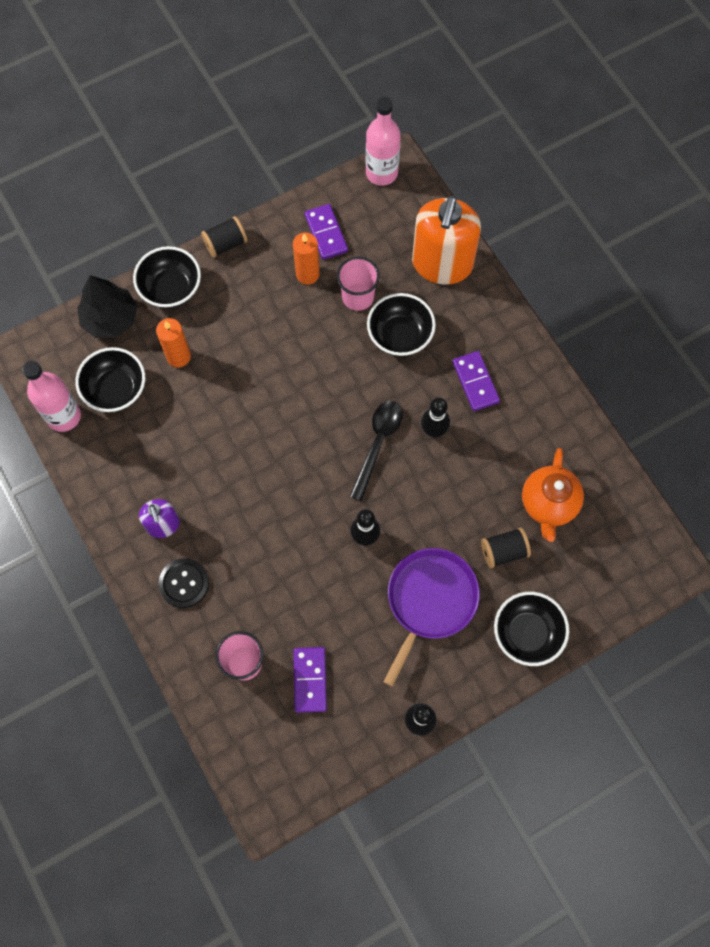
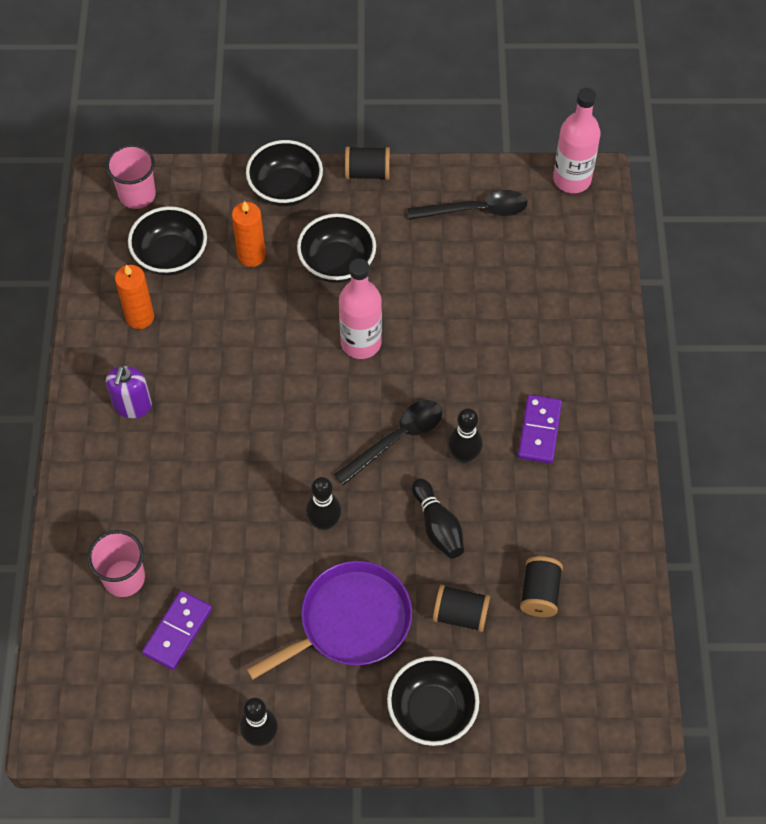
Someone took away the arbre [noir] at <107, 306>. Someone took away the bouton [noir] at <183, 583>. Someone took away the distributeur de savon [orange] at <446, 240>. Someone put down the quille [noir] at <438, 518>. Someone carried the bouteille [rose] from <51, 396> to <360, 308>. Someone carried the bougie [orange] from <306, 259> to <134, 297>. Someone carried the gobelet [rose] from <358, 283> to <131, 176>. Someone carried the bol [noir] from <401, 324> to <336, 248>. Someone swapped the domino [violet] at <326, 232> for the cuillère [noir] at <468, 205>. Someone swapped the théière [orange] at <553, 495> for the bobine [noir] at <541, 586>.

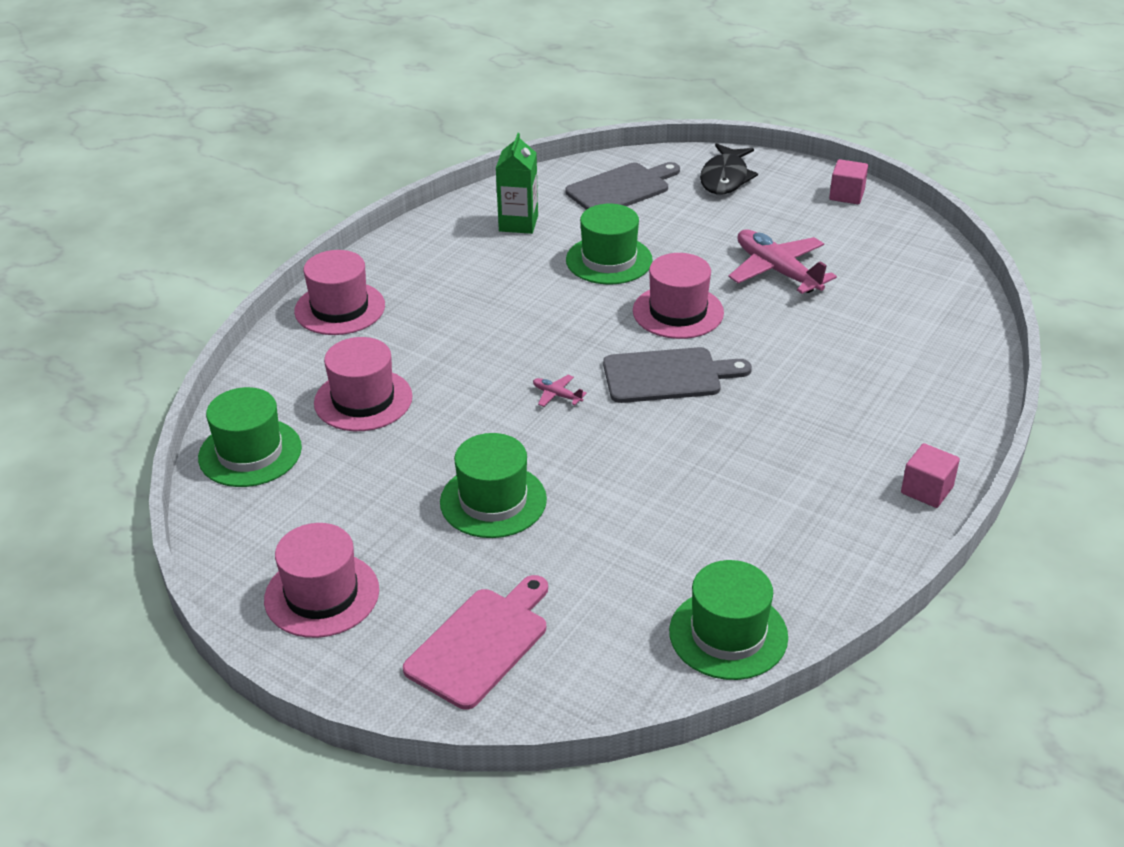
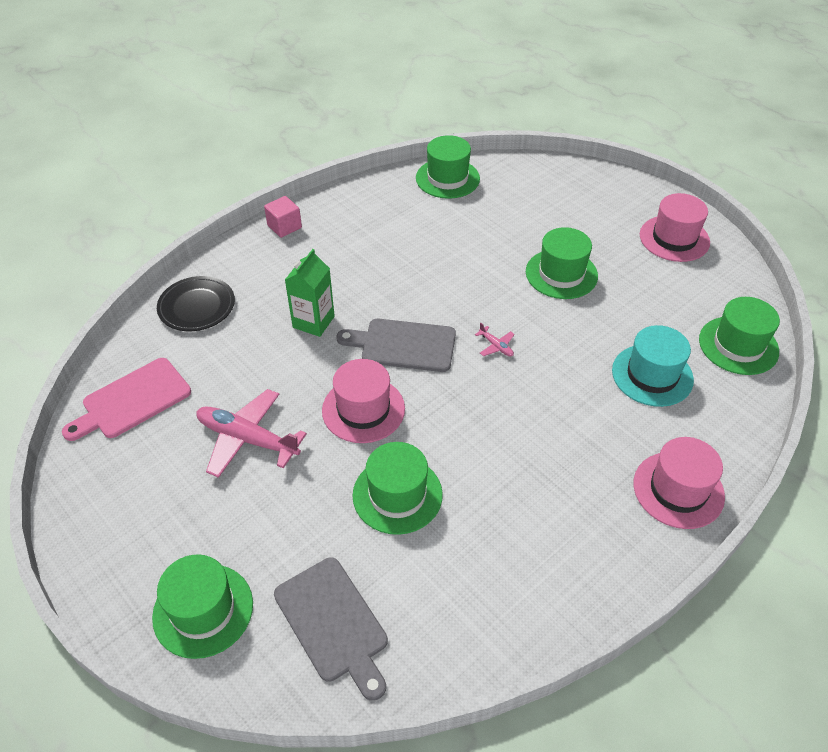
Someone took away the cube [rose] at <848, 181>. Someone put down the assiette [noir] at <196, 303>. Someone carried the planche à découper [rose] from <475, 642> to <126, 399>. Someone carried the brique de lait [vert] from <517, 183> to <310, 293>. Someone swapped the poisson [noir] at <729, 168> for the chapeau [vert] at <202, 606>. Someone repainted the chapeau [rose] at <363, 384>, which became the chapeau [turquoise] at <653, 366>. Someone rotated the planche à découper [gris] at <622, 186> by 105 degrees counterclockwise. Someone rotated the avion [rose] at <782, 261> by 135 degrees clockwise.

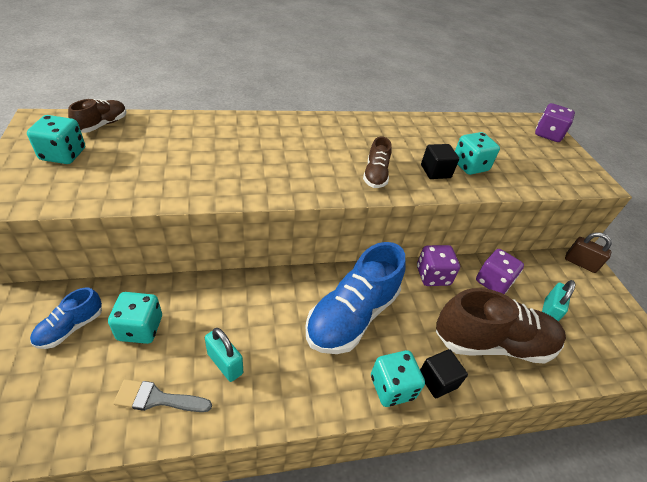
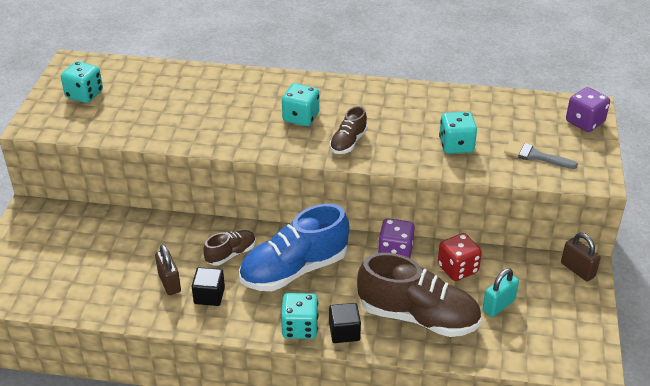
Someone took away the chaussure [bleu] at <66, 318>. Someone carried the chaussure [marron] from <97, 116> to <229, 248>. Someone carried the dé [turquoise] from <135, 318> to <300, 104>. Someone carried the pinceau [gris] from <162, 395> to <541, 154>. Someone carried the cube [noir] from <440, 161> to <208, 286>. Someone repainted the cadenas [turquoise] at <224, 355>, which became the cadenas [marron] at <168, 270>. Someone repainted the dé [violet] at <500, 271>, which became the dé [rouge] at <460, 257>.

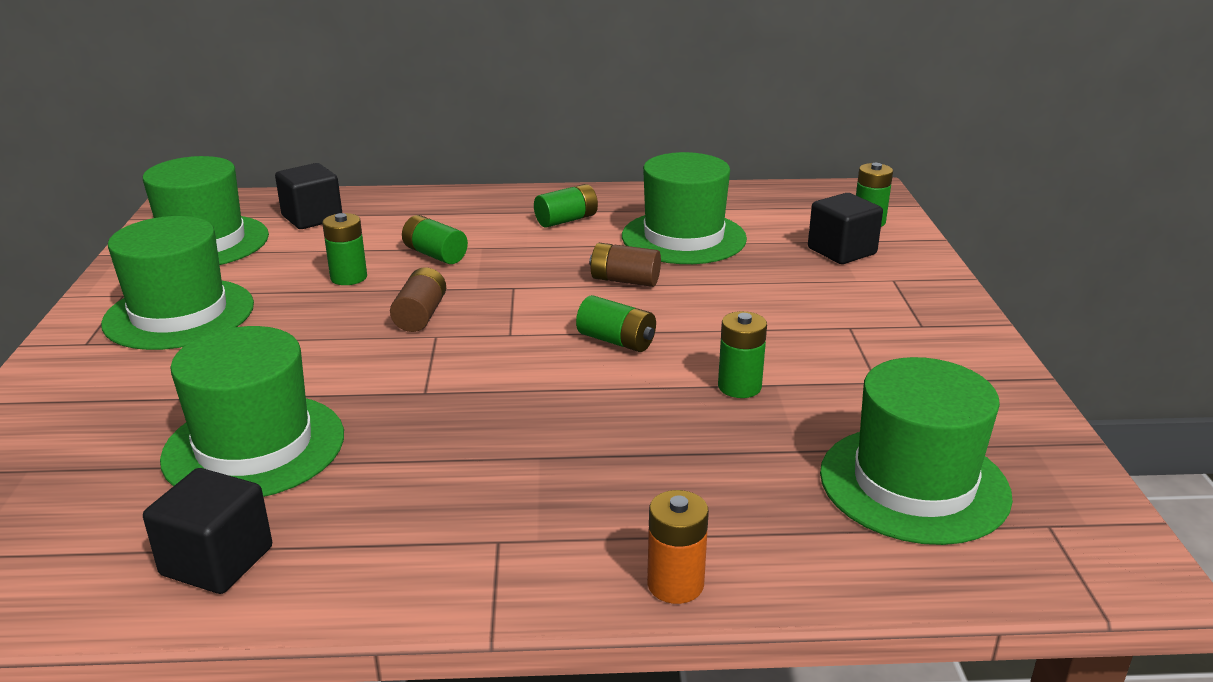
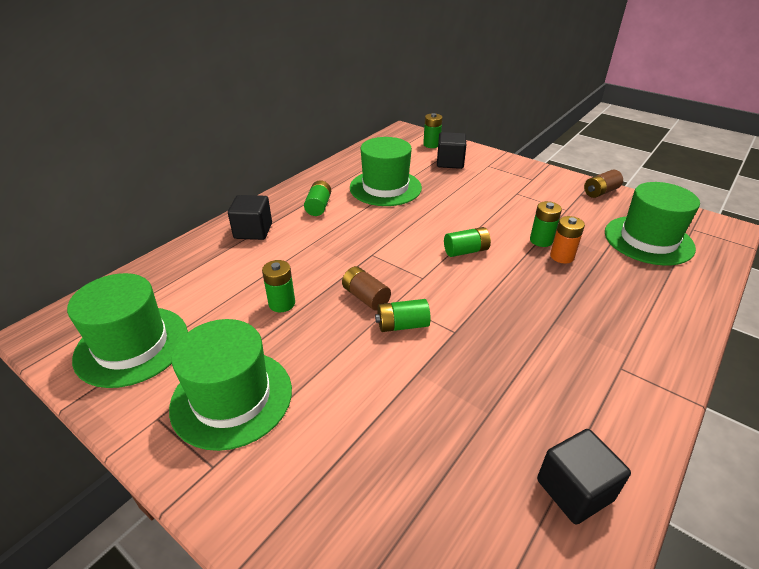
Someone took away the chapeau [vert] at <252, 411>. Someone carried the cube [noir] from <308, 196> to <250, 217>. Someone carried the pile [vert] from <435, 239> to <403, 315>. Someone carried the pile [marron] from <625, 265> to <603, 184>. Someone carried the pile [orange] from <678, 547> to <567, 240>.

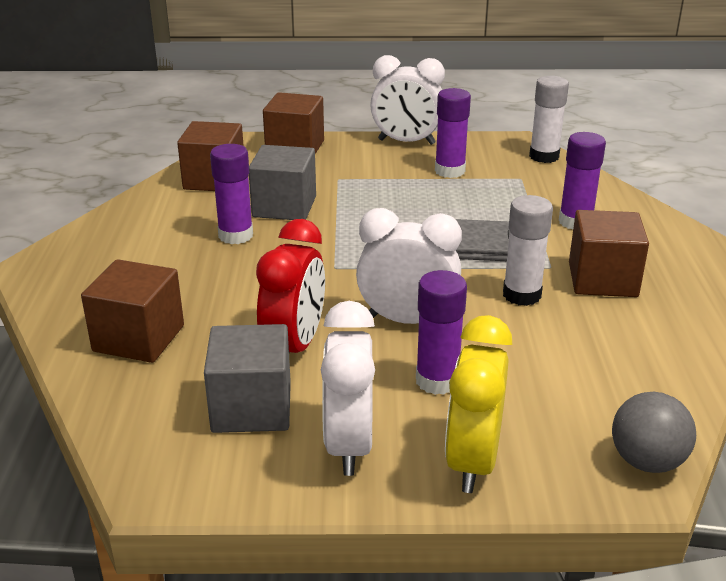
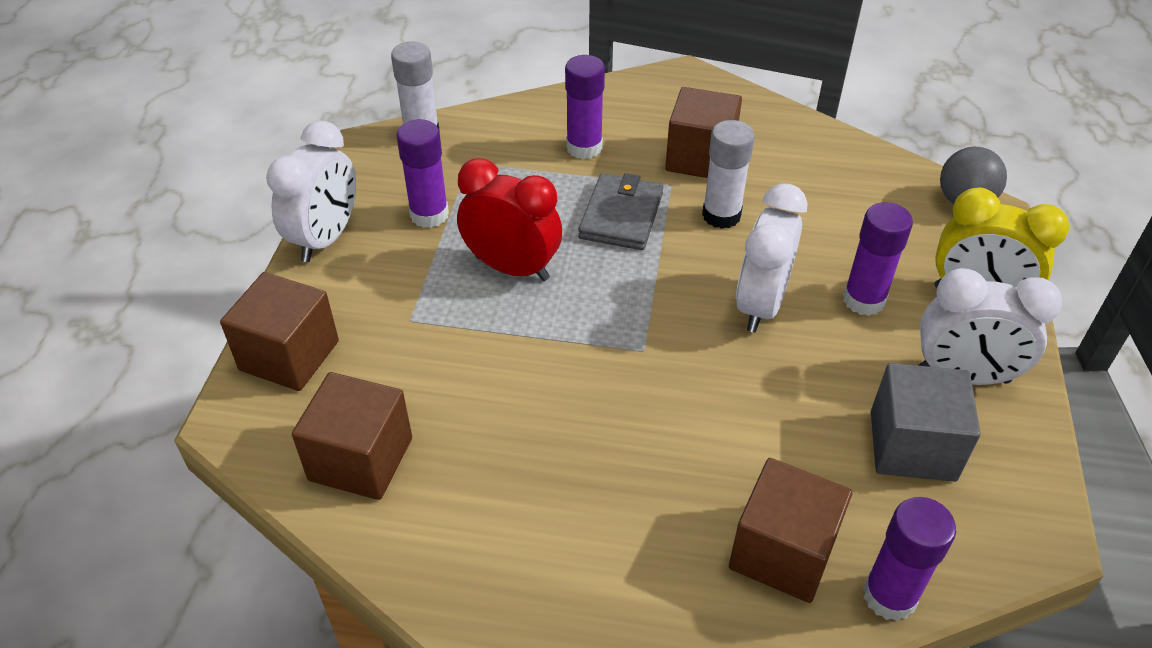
Someone took away the cube [gris] at <282, 182>. Someone carried the bâton de colle [violet] from <231, 194> to <909, 559>. Someone carried the réveil [rouge] from <290, 286> to <509, 219>.

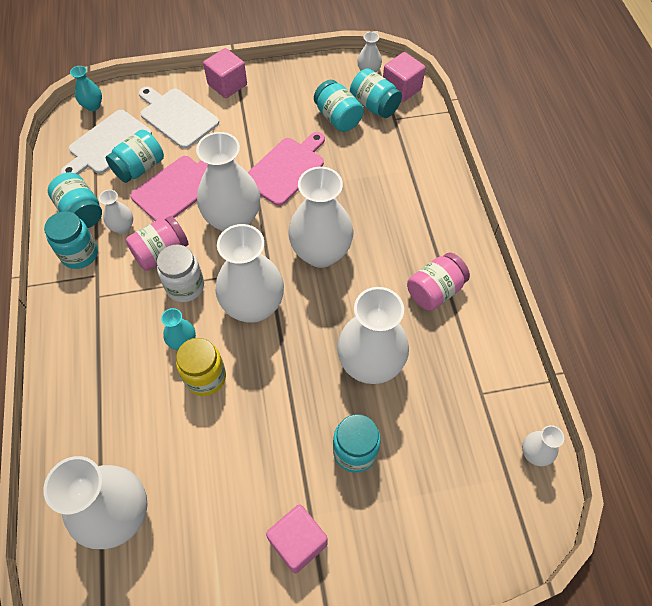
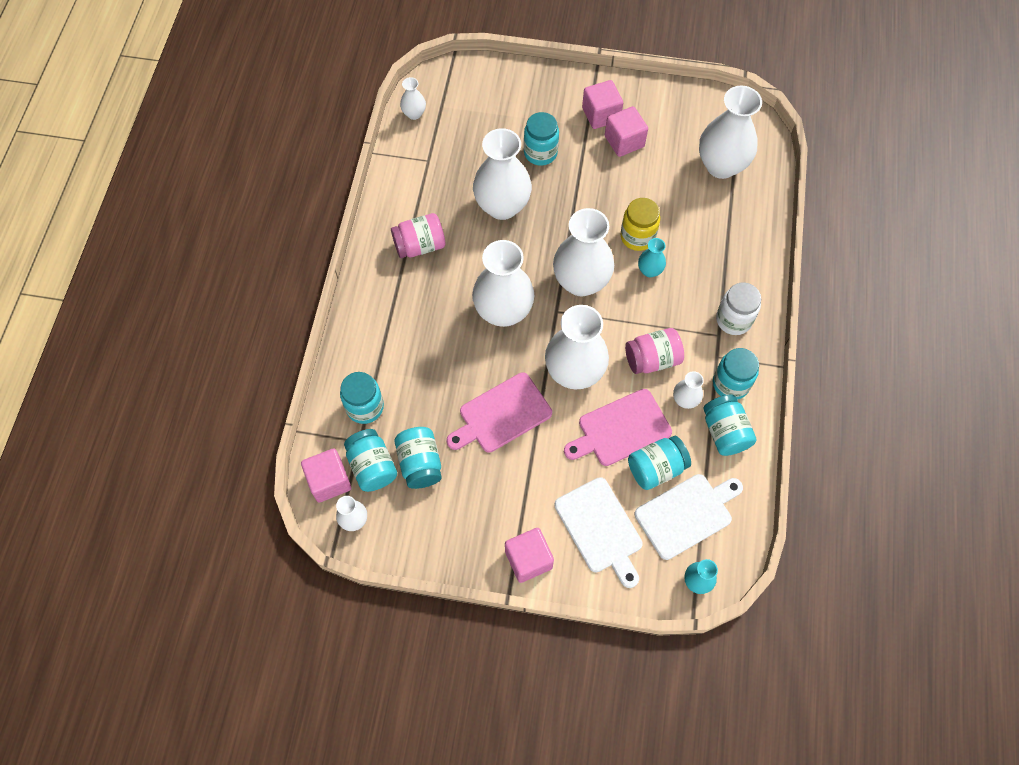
Someone put down the bocal [turquoise] at <362, 398>. Someone put down the cube [rose] at <626, 131>. Someone carried the bocal [blanc] from <180, 273> to <738, 309>.

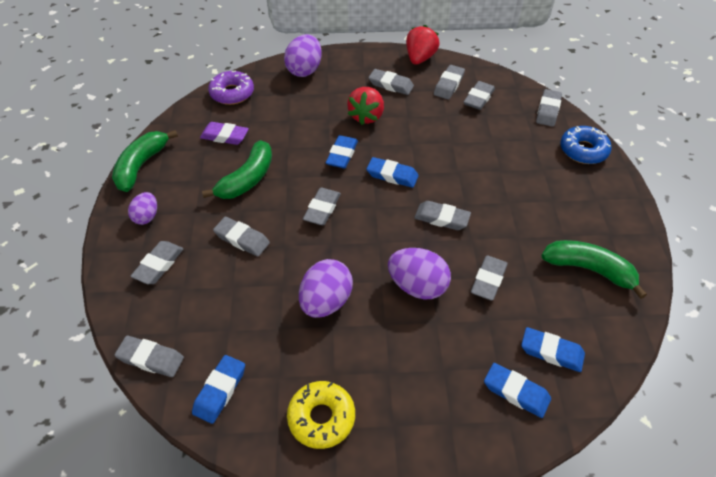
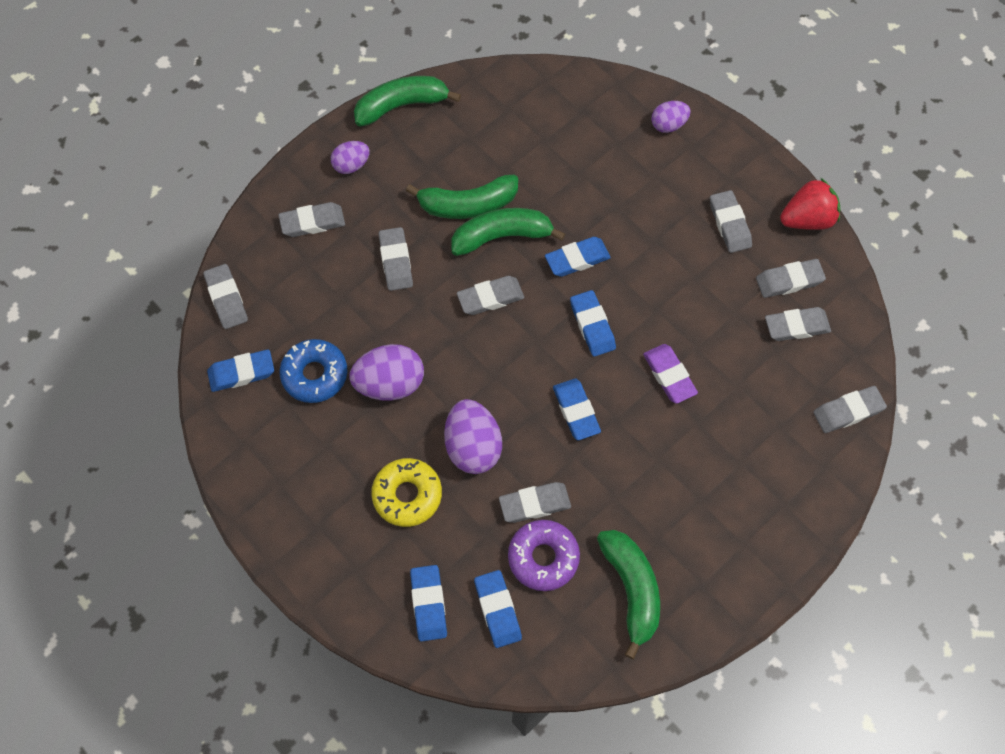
Someone took away the fraise [rouge] at <365, 106>. Someone put down the banane [vert] at <508, 232>. Someone carried the gomme [violet] from <224, 133> to <670, 374>. Someone carried the beignet [violet] from <231, 87> to <544, 555>. Someone carried the beignet [jaune] from <321, 415> to <406, 492>. Someone carried the beignet [bleu] from <586, 145> to <313, 371>. Someone repainted the gomme [gris] at <442, 215>, which became the gomme [bleu] at <577, 409>. Someone scaled the œuf [violet] at <303, 55> by 0.60.

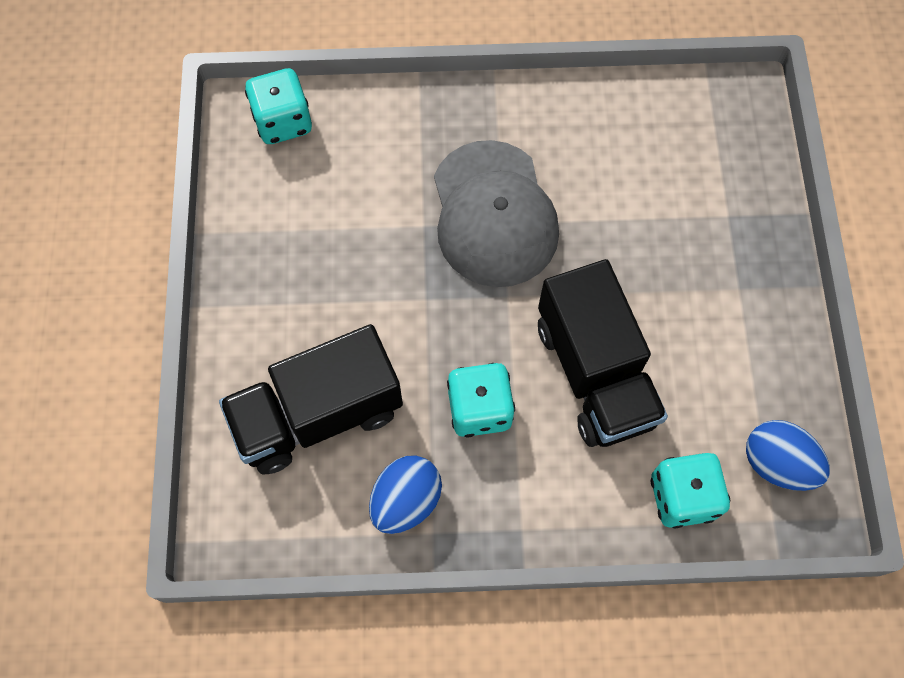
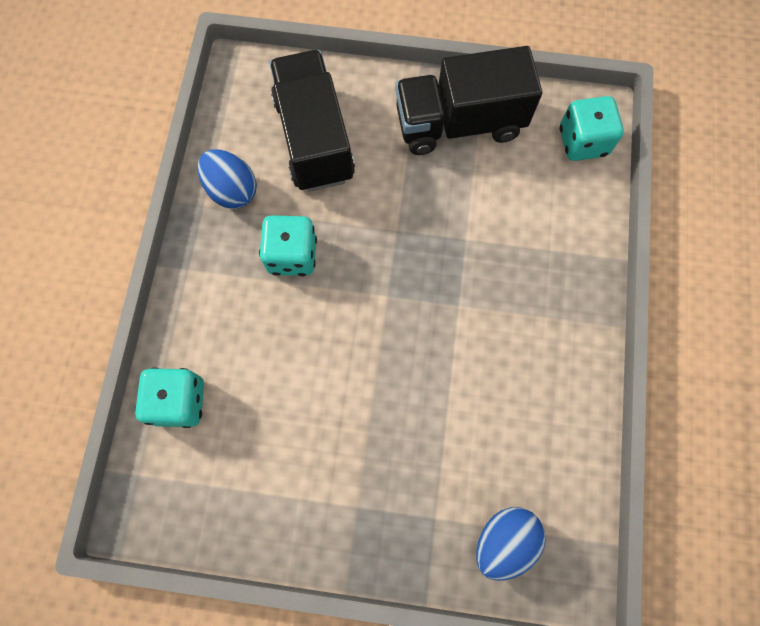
Someone took away the casquette [gris] at <496, 213>. Someone carried the camion [noir] from <603, 353> to <468, 100>. Someone carried the œuf [bleu] from <788, 455> to <511, 544>.

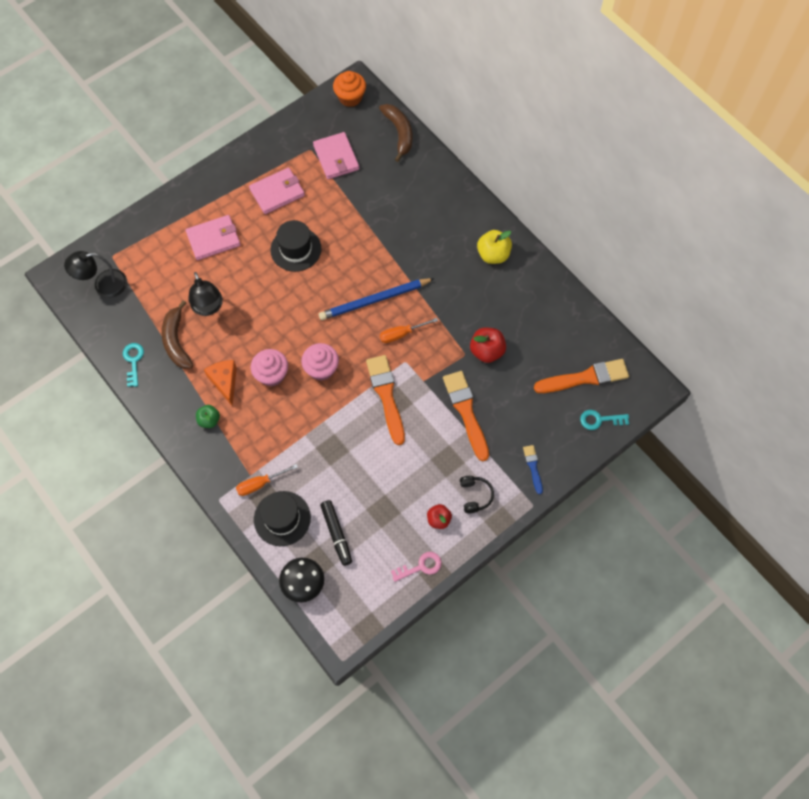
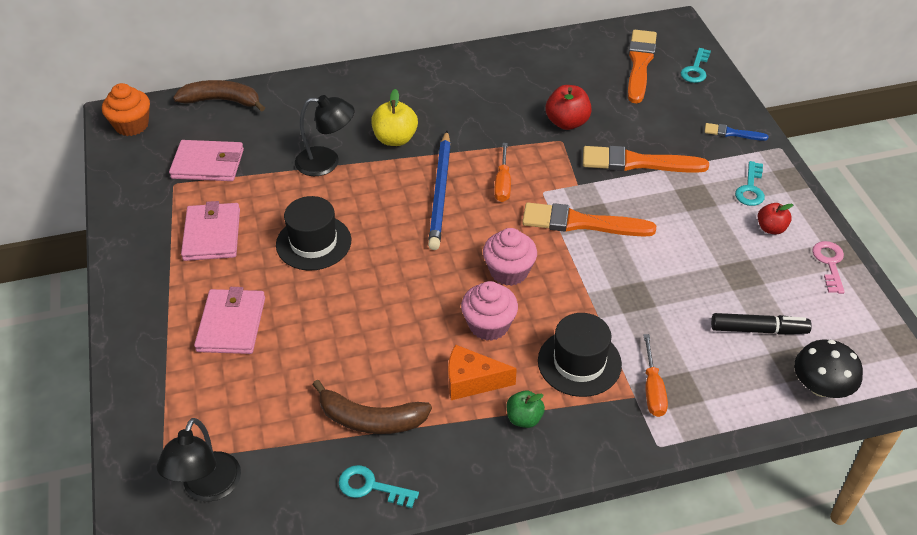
Someone carried the lampe [noir] from <205, 294> to <324, 135>. Someone carried the chapeau [noir] from <282, 518> to <580, 355>. Someone carried the pomme [jaune] from <494, 247> to <394, 117>. Someone swapped the casque audio [noir] at <477, 494> for the clé [turquoise] at <750, 183>.

